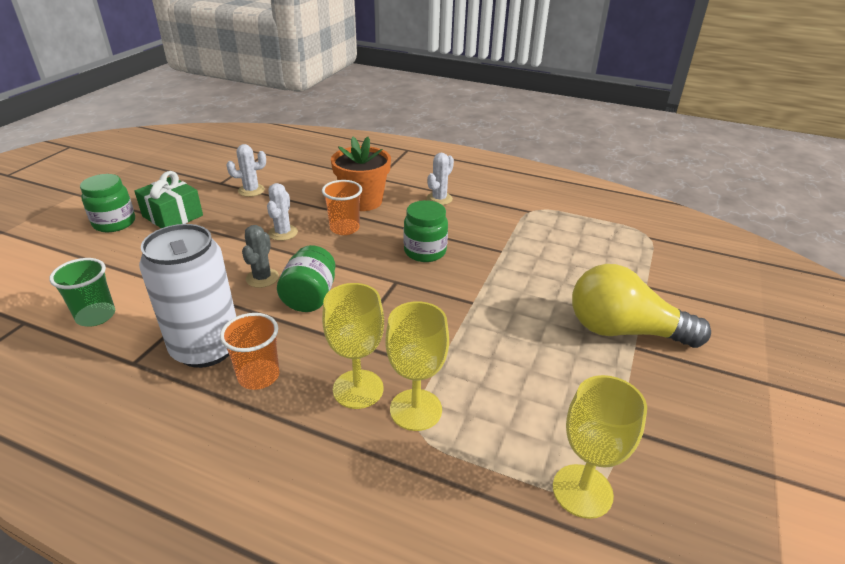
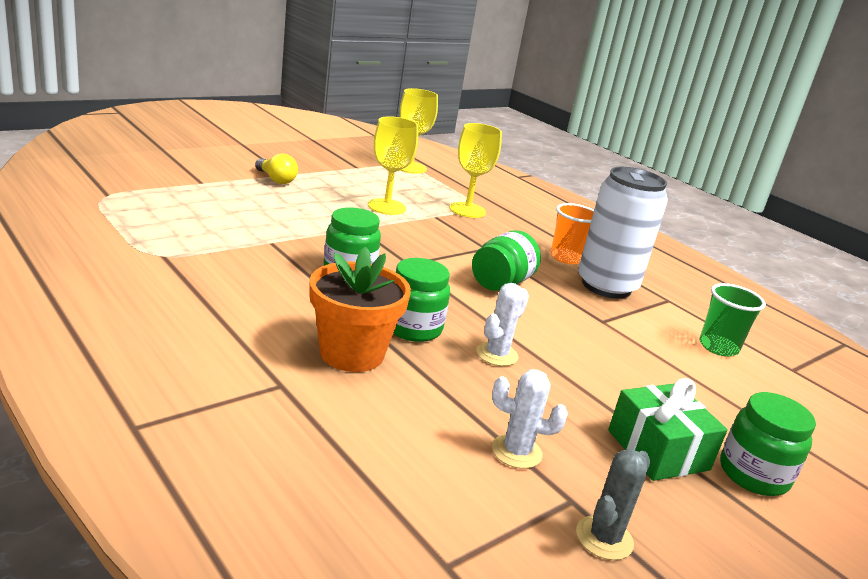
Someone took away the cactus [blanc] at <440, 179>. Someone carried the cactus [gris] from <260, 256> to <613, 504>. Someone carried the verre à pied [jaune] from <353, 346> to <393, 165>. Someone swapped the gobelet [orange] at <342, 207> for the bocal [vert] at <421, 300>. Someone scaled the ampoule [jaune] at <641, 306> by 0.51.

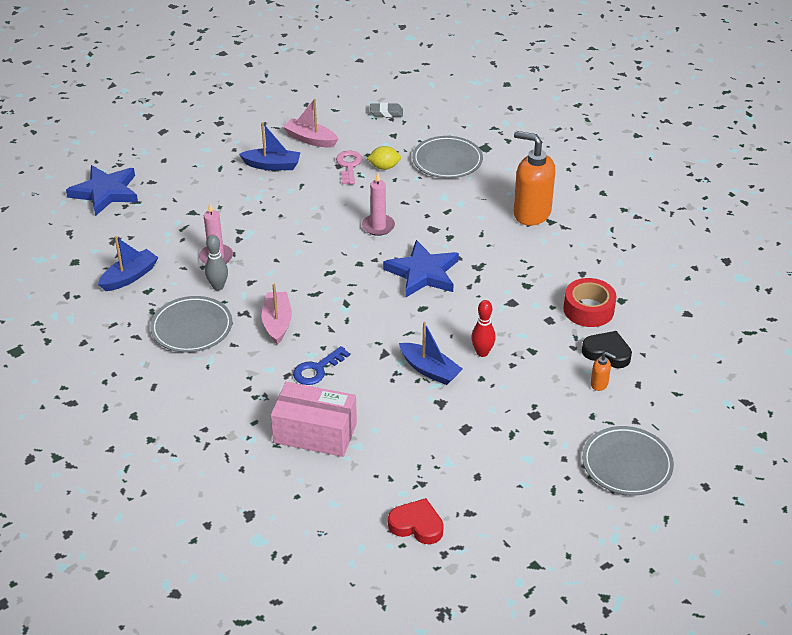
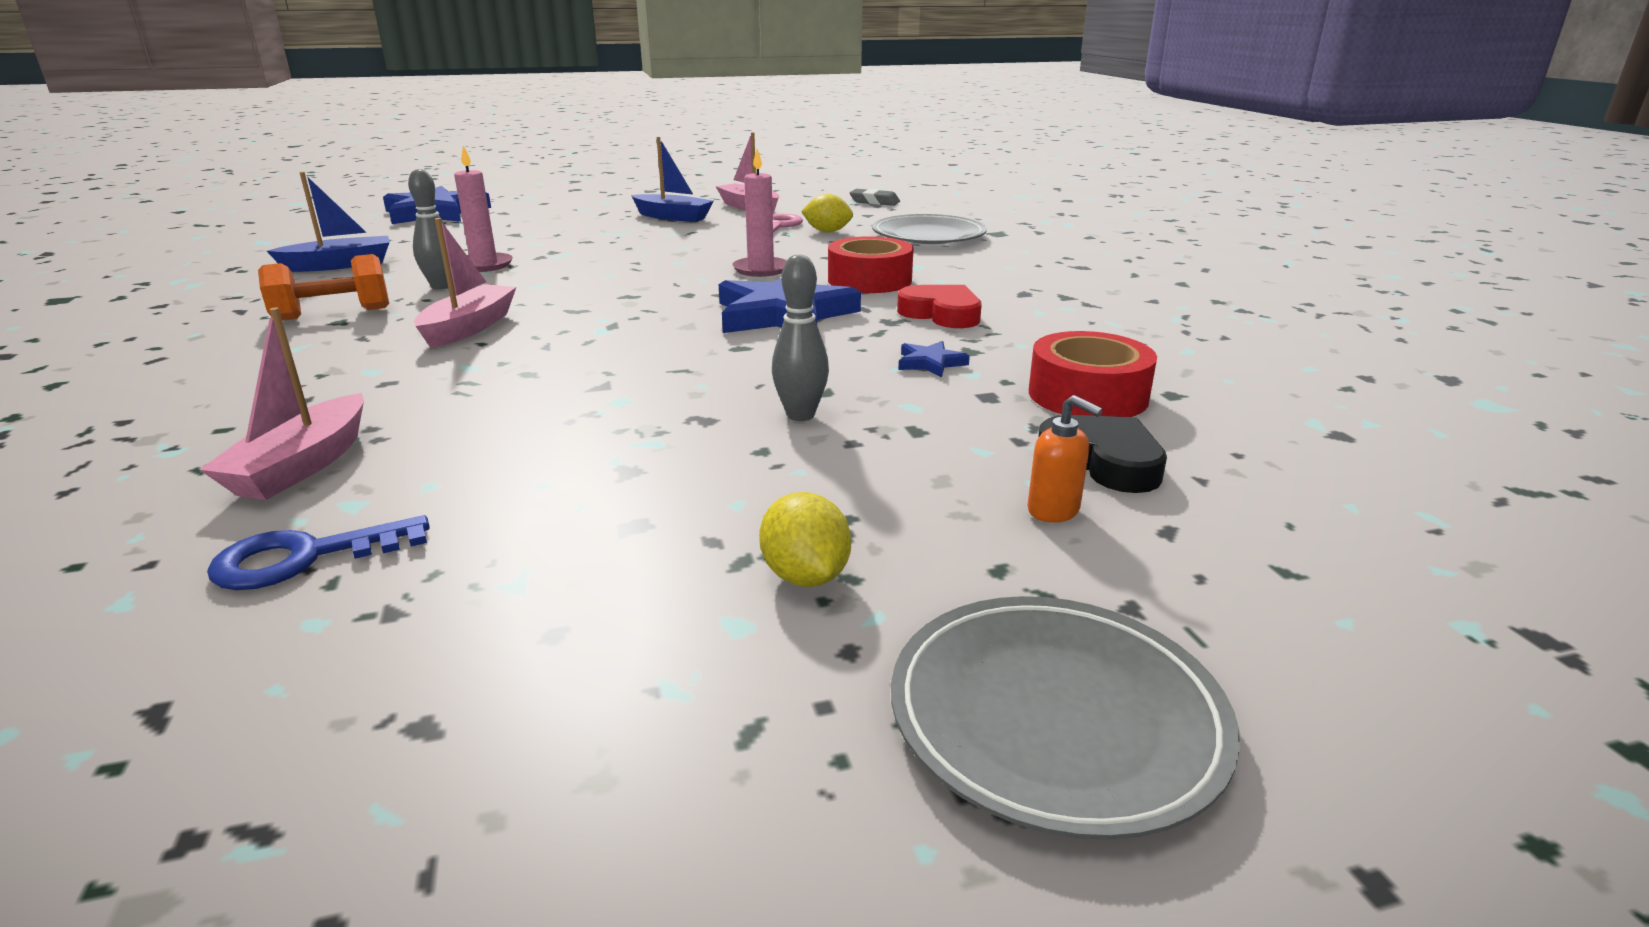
Someone took away the bateau [bleu] at <431, 353>. Someone took away the distributeur de savon [orange] at <534, 178>. Someone put down the citron [jaune] at <805, 539>. Someone put down the ruban adhésif [rouge] at <871, 264>. Someone put down the étoile [bleu] at <934, 359>. Someone carried the clé [bleu] from <321, 365> to <318, 552>. Someone carried the cœur [rouge] from <416, 521> to <939, 306>. Someone swapped the assiette [gris] at <191, 324> for the haltère [orange] at <323, 287>. Someone swapped the boîte [rose] at <314, 419> for the bateau [rose] at <281, 403>. Someone repainted the quille [rouge] at <483, 328>, which became the quille [gris] at <800, 337>.

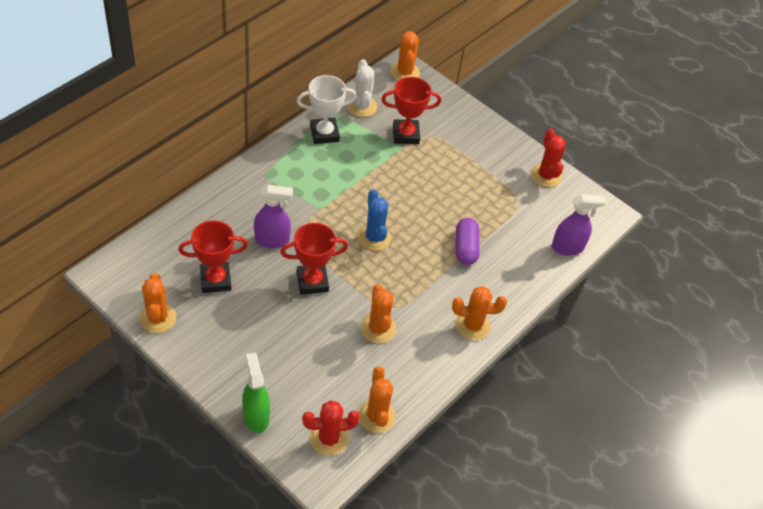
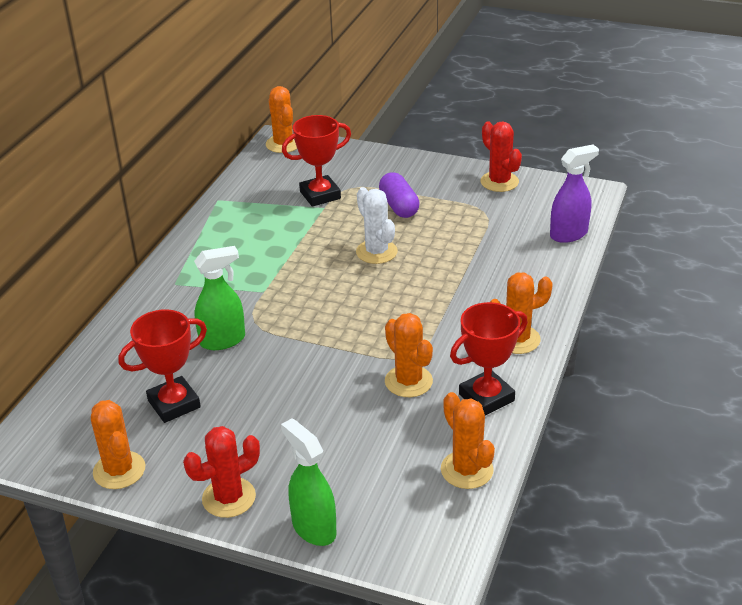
Someone took away the trophée [blanc] at <327, 109>. Someone took away the cactus [bleu] at <374, 220>. Someone carried the trophée [rouge] from <314, 259> to <489, 359>. Someone carried the cactus [rouge] from <331, 428> to <221, 472>. Someone carried the cactus [blanc] from <362, 88> to <377, 225>. Someone carried the gélule [violet] from <468, 241> to <399, 195>. Someone repainted the vaporisateur [violet] at <273, 216>, which became the vaporisateur [vert] at <219, 298>.

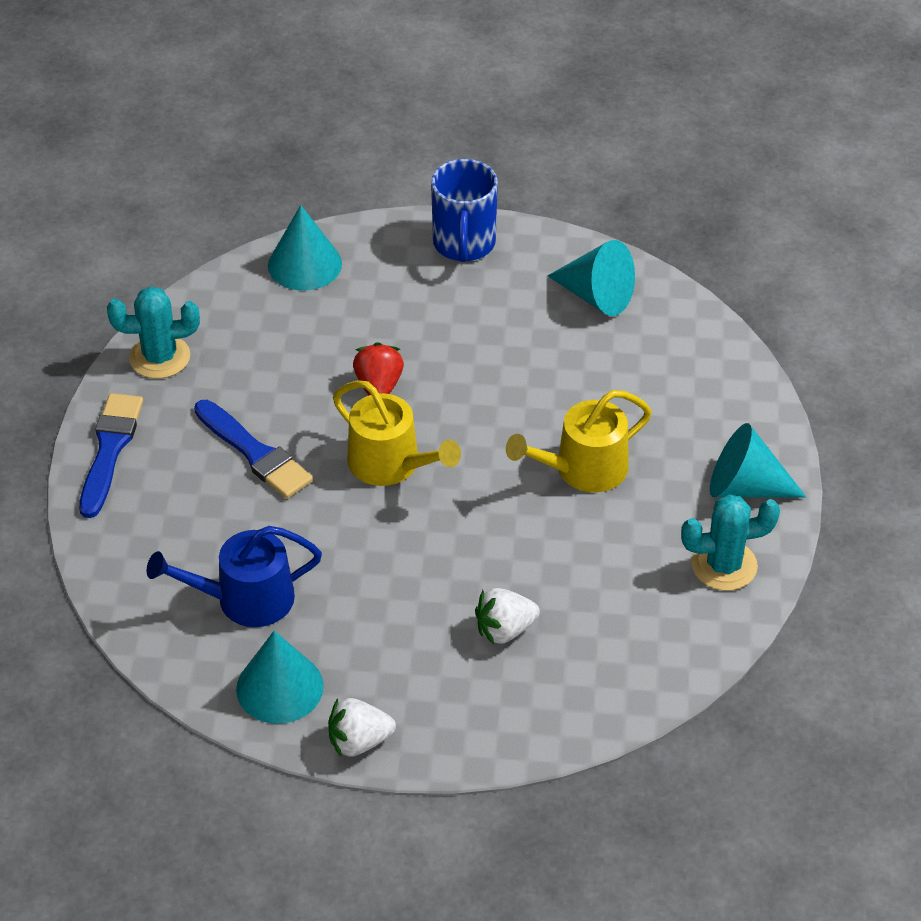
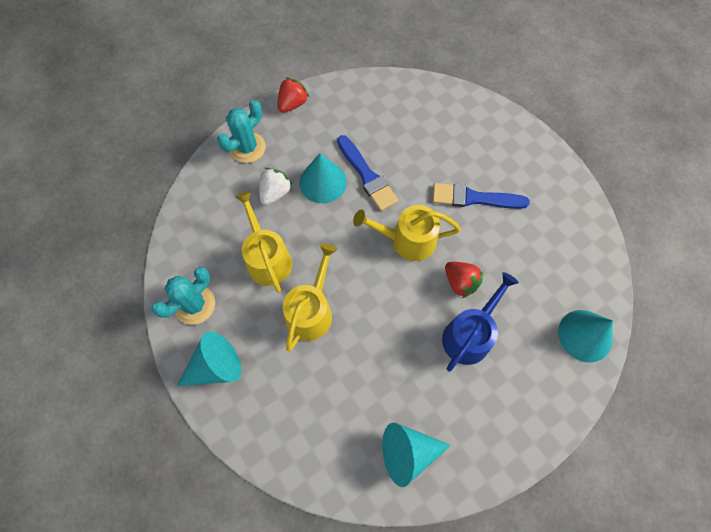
Someone took away the tasse [bleu] at <464, 210>. Someone put down the arrosoir [jaune] at <263, 242>. Someone carried the pinceau [bleu] from <111, 455> to <367, 173>. Someone carried the cactus [turquoise] from <153, 332> to <241, 131>. Someone carried the arrosoir [bleu] from <234, 576> to <480, 321>. Someone carried the cône [turquoise] from <280, 677> to <323, 178>. Someone repainted the fraise [blanc] at <362, 727>, which became the fraise [rouge] at <293, 95>.

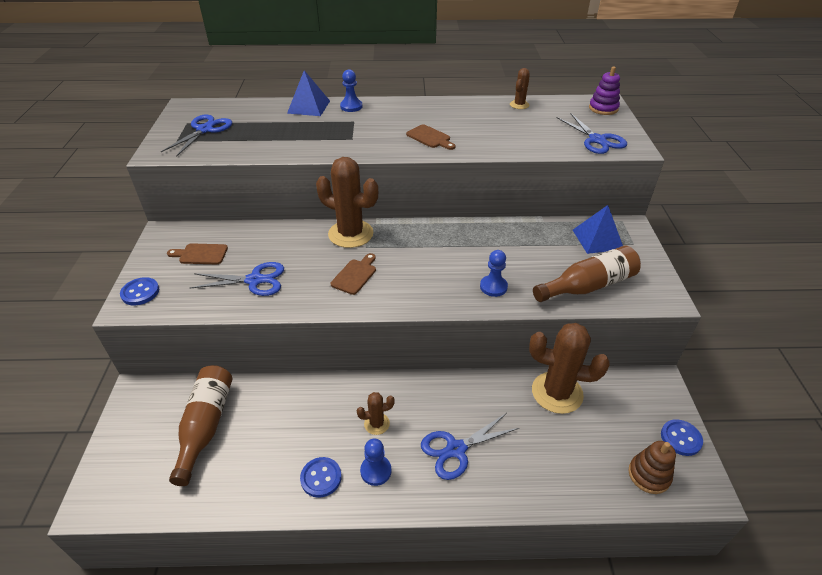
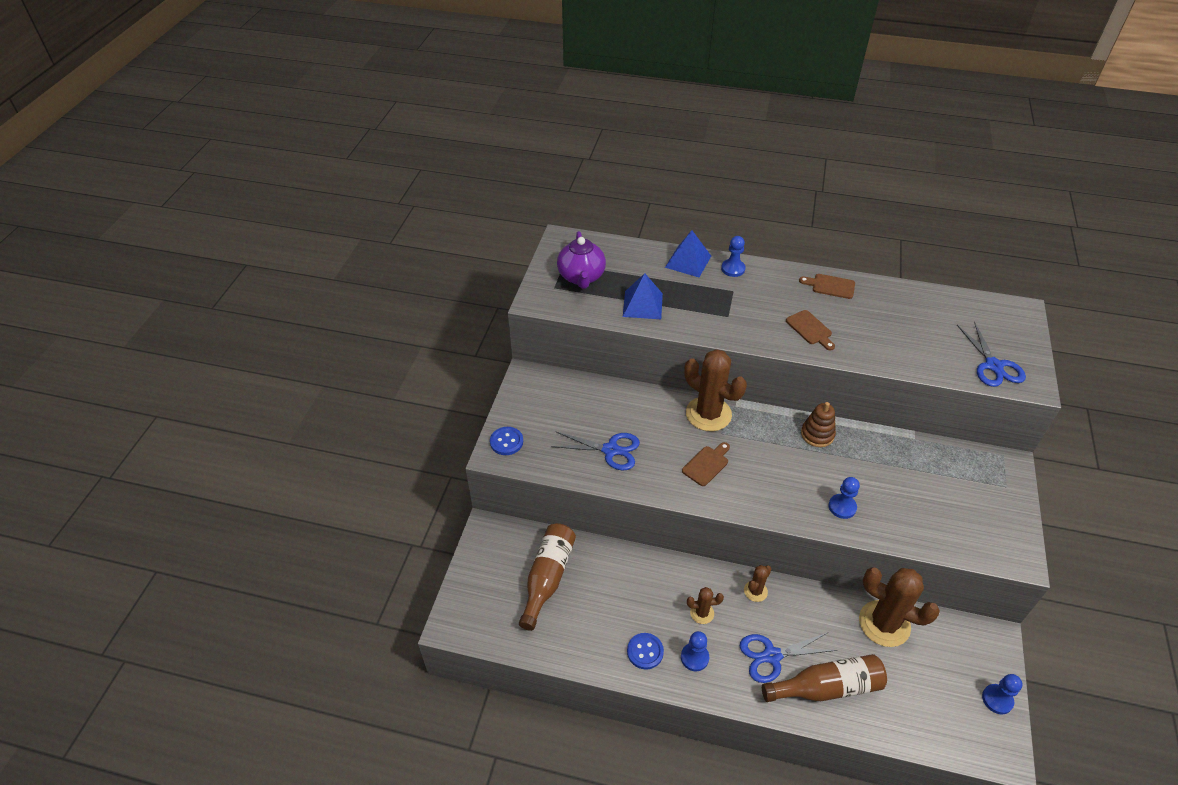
Someone took away the jouet à empiler [violet] at <604, 90>. Someone carried the planche à découper [marron] from <197, 253> to <827, 286>. Someone carried the cactus [marron] from <520, 88> to <757, 583>. Someone carried the bouteille [marron] from <587, 274> to <824, 678>. Someone carried the pyramide [bleu] from <598, 229> to <643, 296>. Someone carried the jouet à empiler [marron] from <652, 467> to <818, 424>. Someone swapped the ciseaux [bleu] at <196, 135> for the théière [violet] at <581, 260>. Someone swapped the bouton [bleu] at <682, 437> for the pion [bleu] at <1002, 694>.

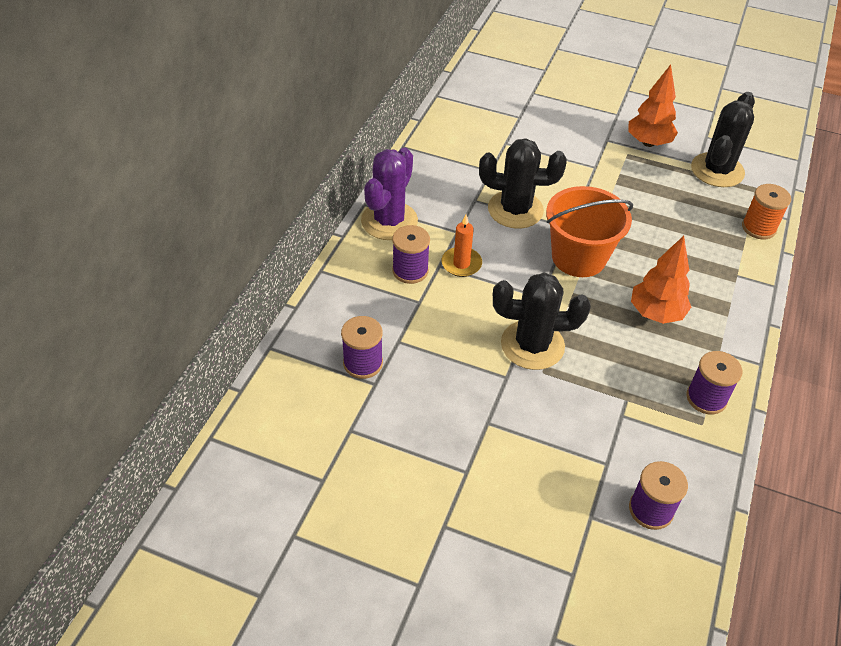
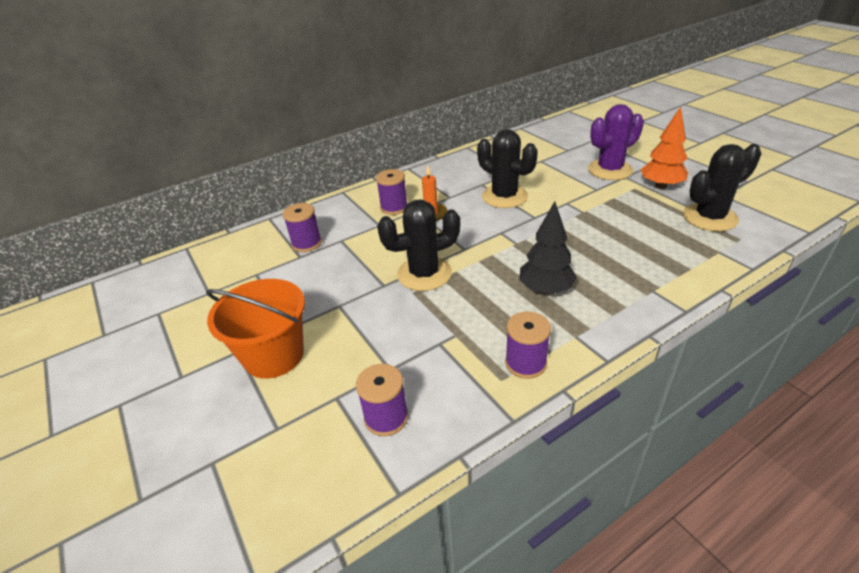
Someone took away the bobine [orange] at <766, 212>. Someone carried the cactus [violet] from <389, 194> to <616, 142>. Someone carried the seau [orange] from <589, 231> to <255, 329>. Someone repainted the arbre [orange] at <661, 280>, which became the arbre [noir] at <548, 248>. Someone rotated the cactus [noir] at <542, 321> by 60 degrees counterclockwise.

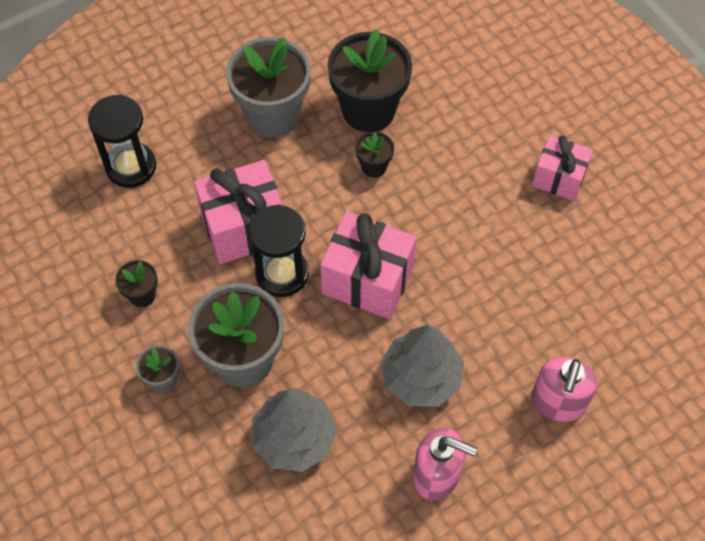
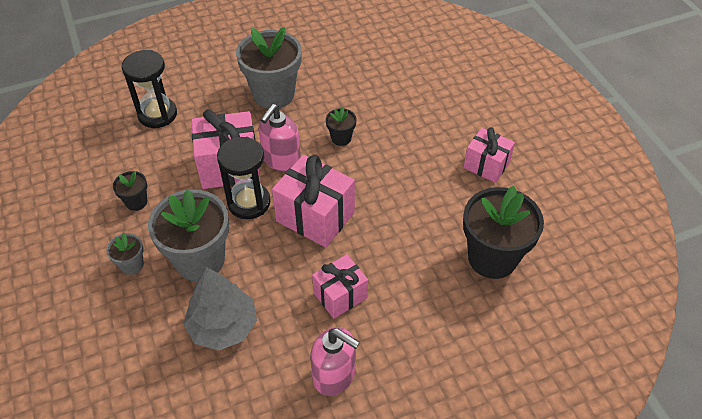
Someone carried the pot de fleurs [noir] from <369, 80> to <503, 232>. Someone carried the distributeur de savon [rose] from <564, 389> to <280, 137>. Someone swapped the arbre [gris] at <422, 366> for the cadeau [rose] at <340, 286>.

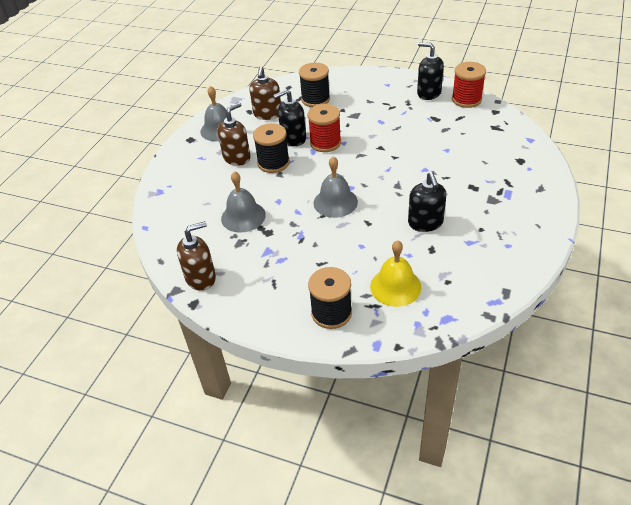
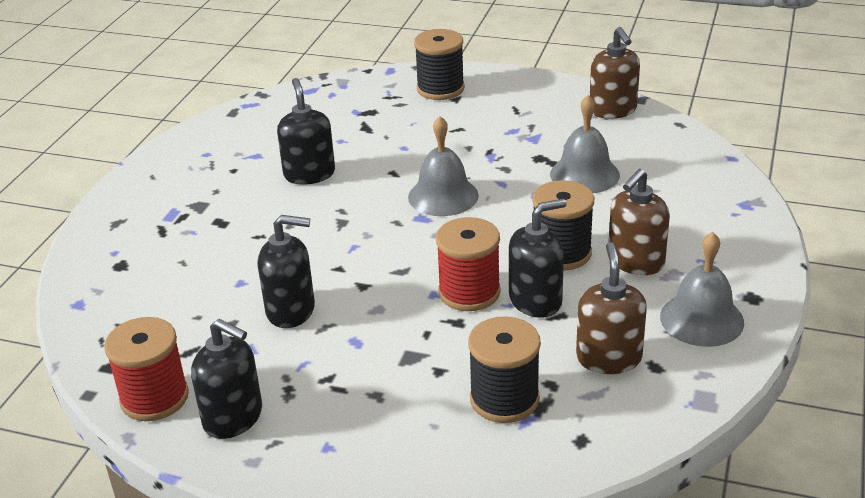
Someone took away the cloche [jaune] at <395, 273>. Someone put down the distributeur de savon [noir] at <286, 271>. Someone rotated the distributeur de savon [marron] at <196, 256> by 75 degrees counterclockwise.

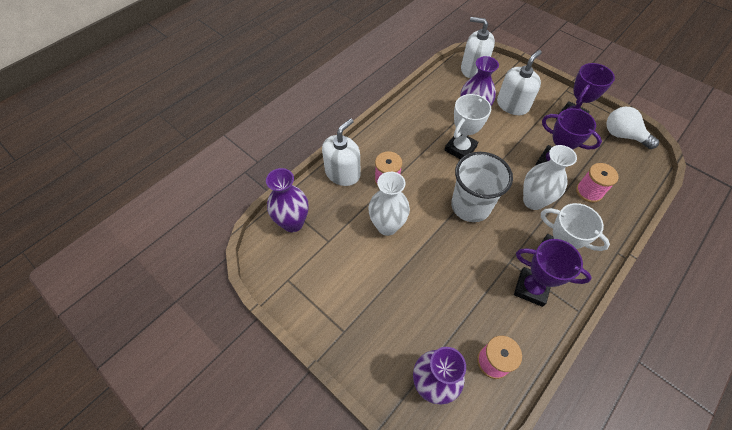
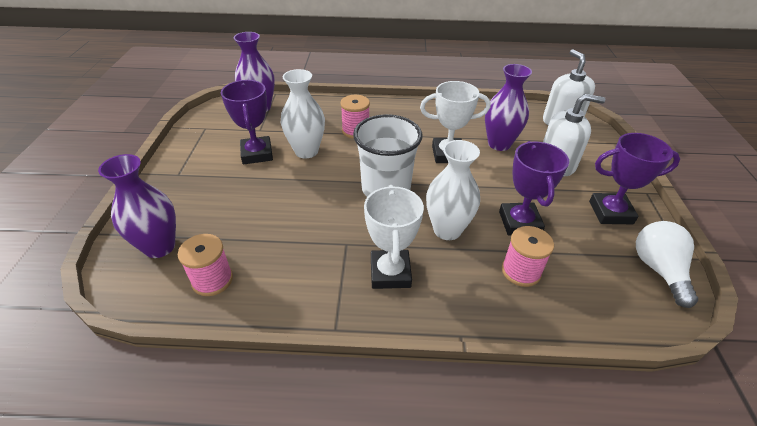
Someone took away the distributeur de savon [blanc] at <341, 152>. Someone carried the trophée [violet] from <553, 273> to <247, 122>.

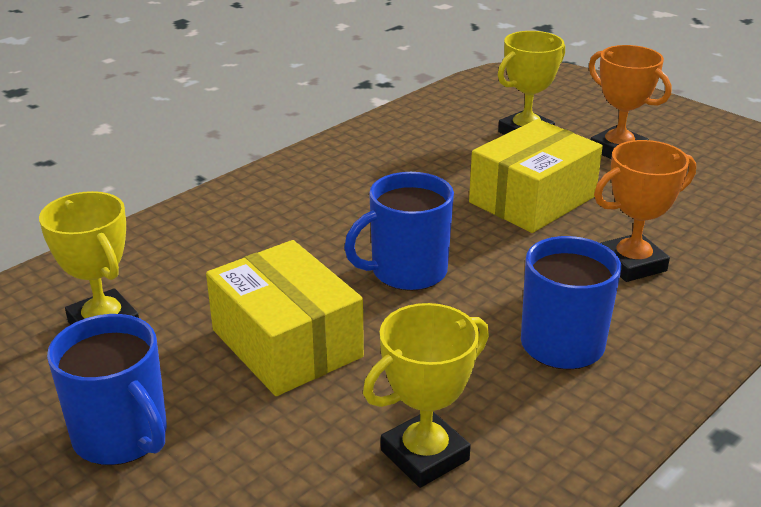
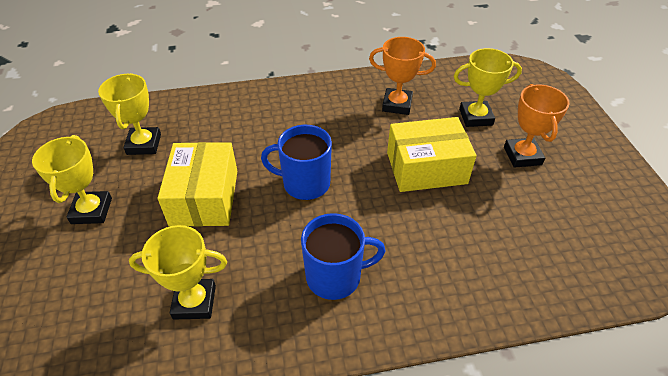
Someone carried the trophée [orange] from <645, 211> to <402, 76>. Someone swapped the tasse [bleu] at <107, 389> for the trophée [jaune] at <72, 179>.

